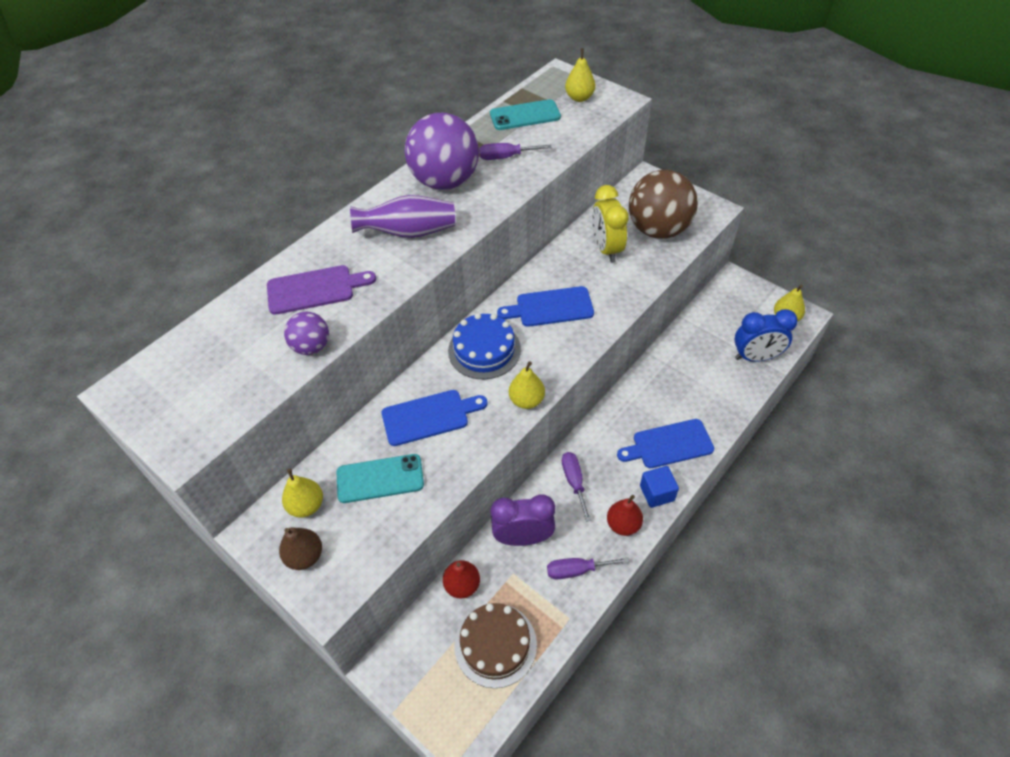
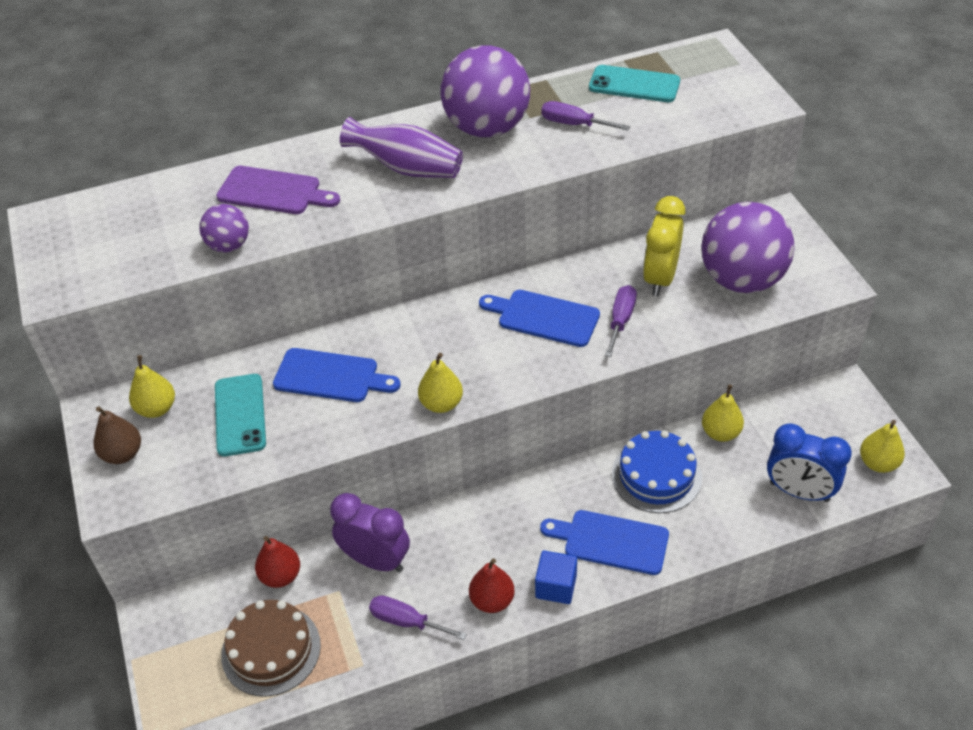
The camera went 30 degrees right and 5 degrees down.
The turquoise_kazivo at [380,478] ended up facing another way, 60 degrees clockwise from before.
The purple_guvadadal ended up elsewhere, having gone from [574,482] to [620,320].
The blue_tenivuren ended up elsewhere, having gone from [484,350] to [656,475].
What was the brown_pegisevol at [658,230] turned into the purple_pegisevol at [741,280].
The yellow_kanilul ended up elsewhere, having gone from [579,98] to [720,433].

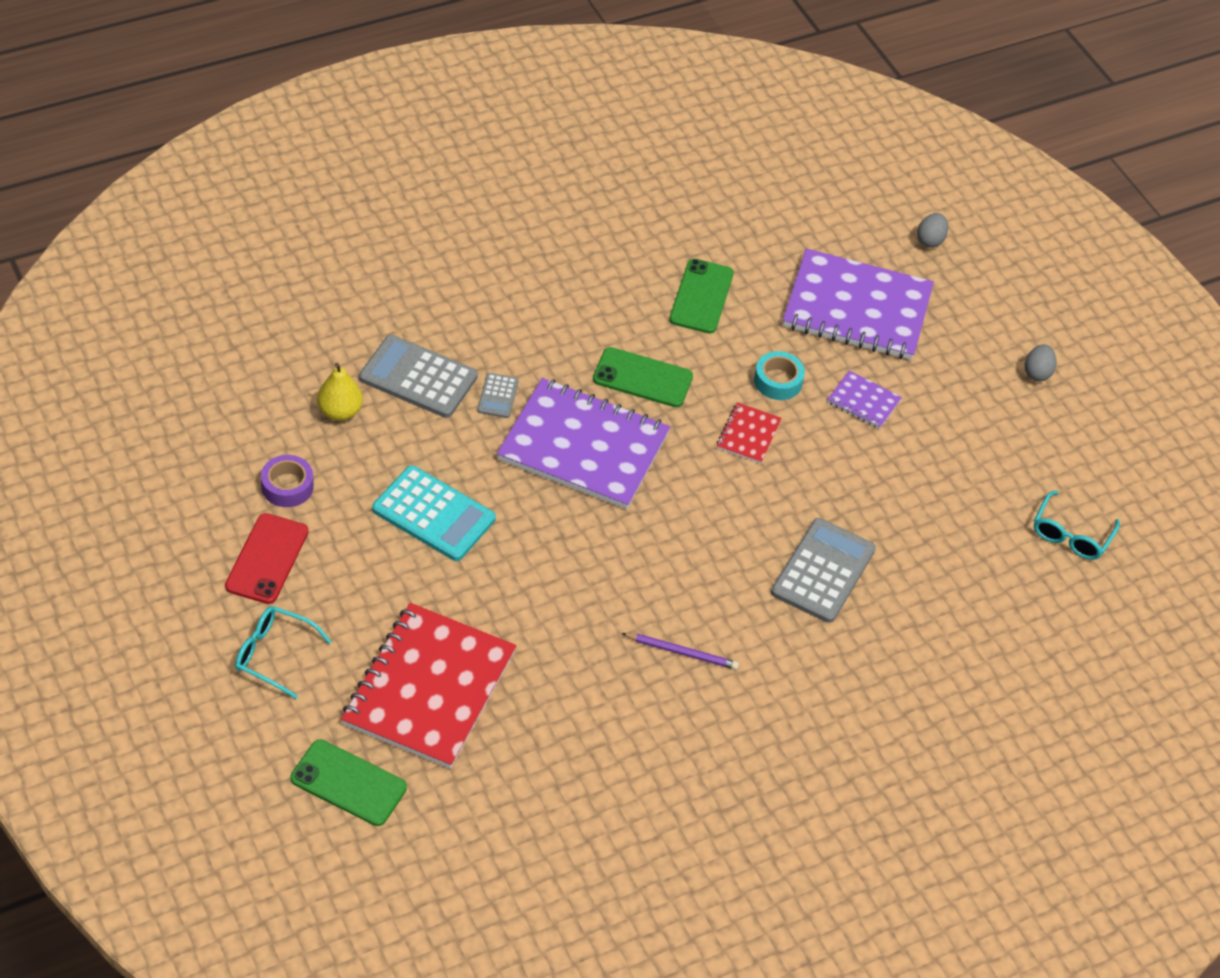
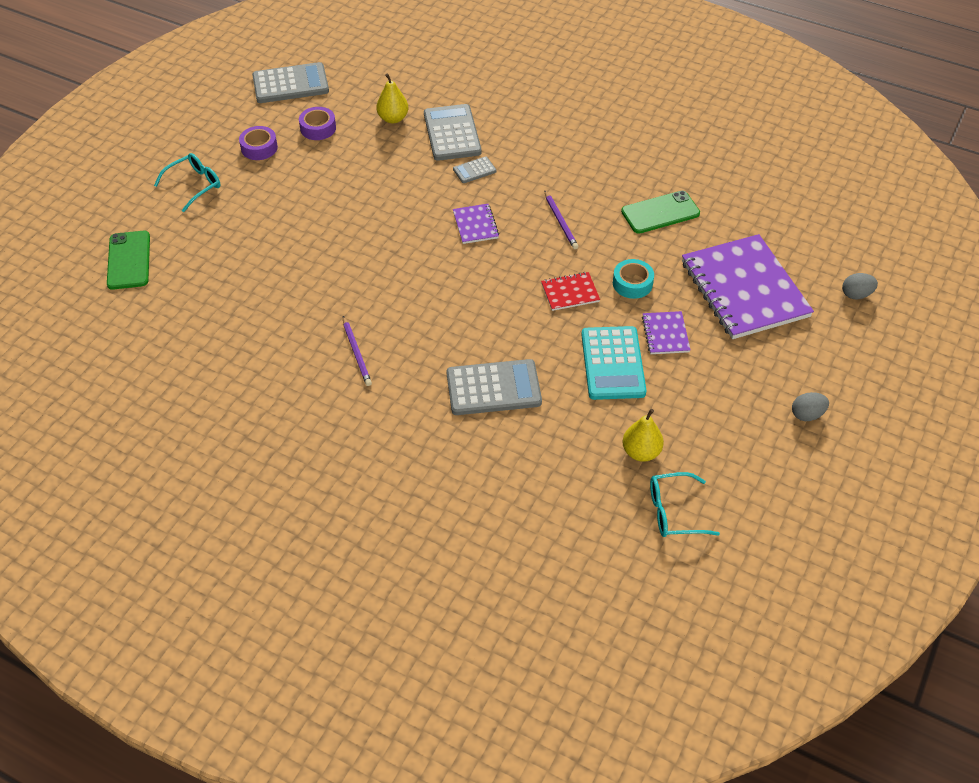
The camera went 60 degrees right and 0 degrees up.
The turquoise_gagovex at [273,654] ended up facing another way, 60 degrees clockwise from before.
Where the red_kazivo stood at [267,559], the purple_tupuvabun came to stand at [259,148].
The second view gained the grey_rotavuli at [290,84].
The size of the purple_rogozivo at [583,446] changed by a factor of 0.44.
Where the green_kazivo stood at [642,378], the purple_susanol came to stand at [560,222].
The turquoise_rotavuli ended up elsewhere, having gone from [434,514] to [613,363].
The second view gained the yellow_kanilul at [641,452].
The second view lost the red_rogozivo at [429,688].

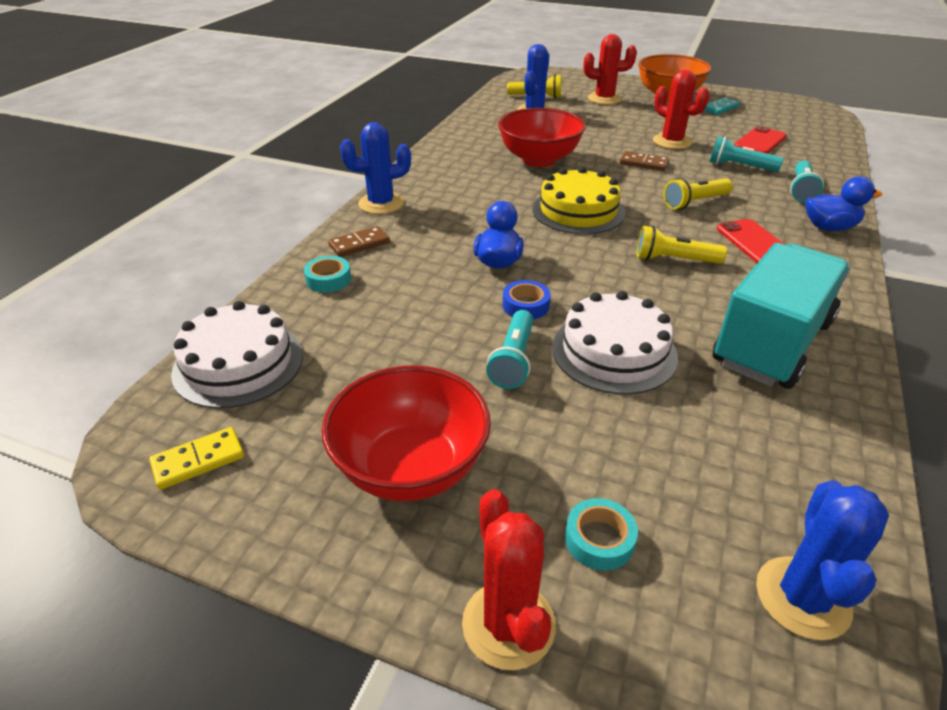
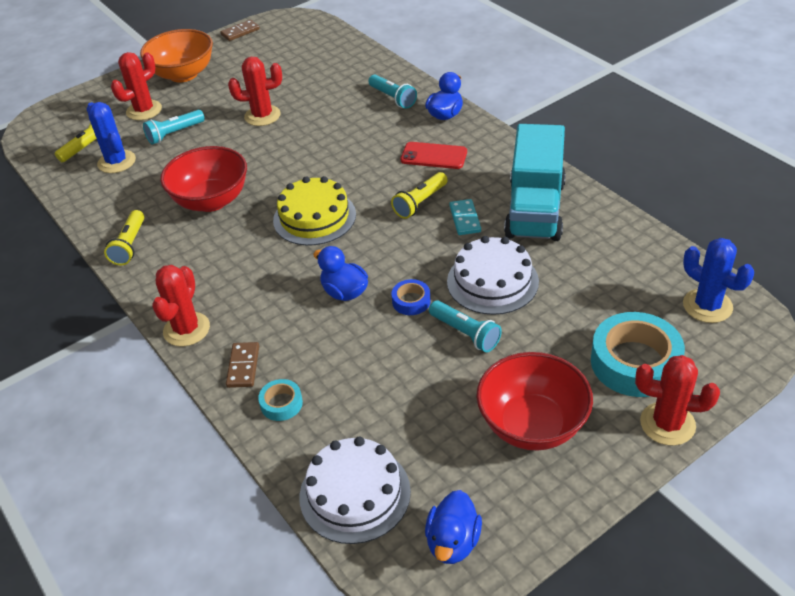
The camera went 55 degrees left and 5 degrees up.
The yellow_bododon ended up elsewhere, having gone from [695,202] to [130,245].
The turquoise_bododon ended up elsewhere, having gone from [739,167] to [174,134].
What was the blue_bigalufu at [381,204] turned into the red_bigalufu at [186,329].
The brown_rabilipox ended up elsewhere, having gone from [644,163] to [240,32].
Where the yellow_rabilipox stood at [198,460], the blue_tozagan came to stand at [453,542].
The turquoise_rabilipox ended up elsewhere, having gone from [719,108] to [465,219].
The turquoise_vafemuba at [772,343] ended up facing another way, 150 degrees counterclockwise from before.
The size of the turquoise_tupuvabun at [599,539] changed by a factor of 2.09.
The second view lost the red_kazivo at [760,142].

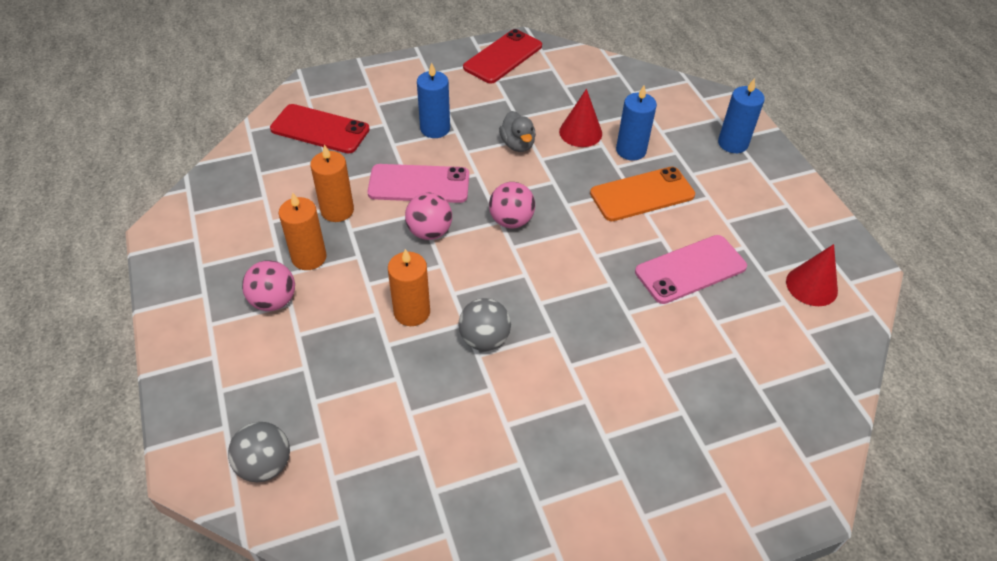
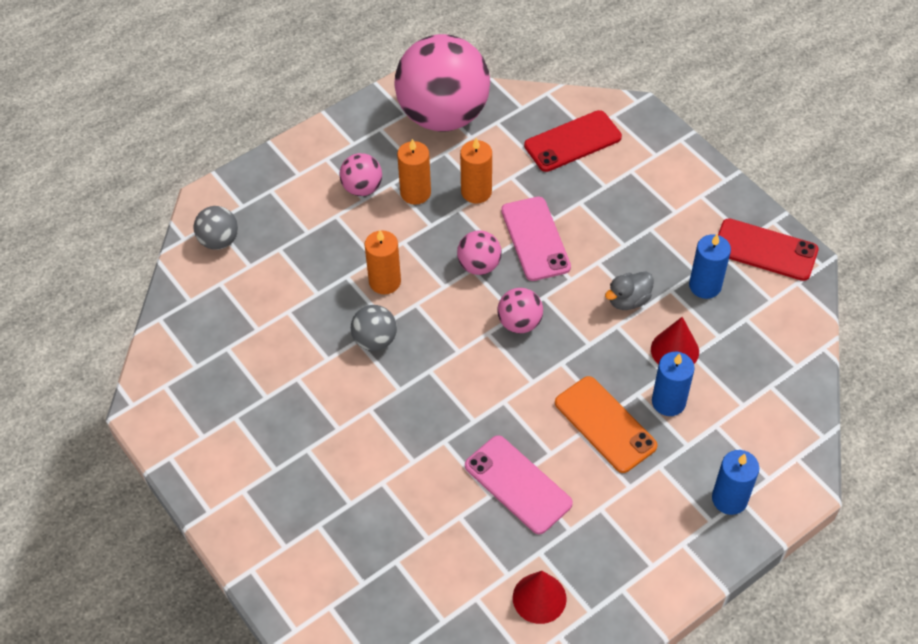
The camera went 75 degrees right and 5 degrees up.
The second view gained the pink_pegisevol at [443,115].
The red_kazivo at [320,129] ended up facing another way, 60 degrees clockwise from before.
The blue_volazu ended up elsewhere, having gone from [435,129] to [705,286].

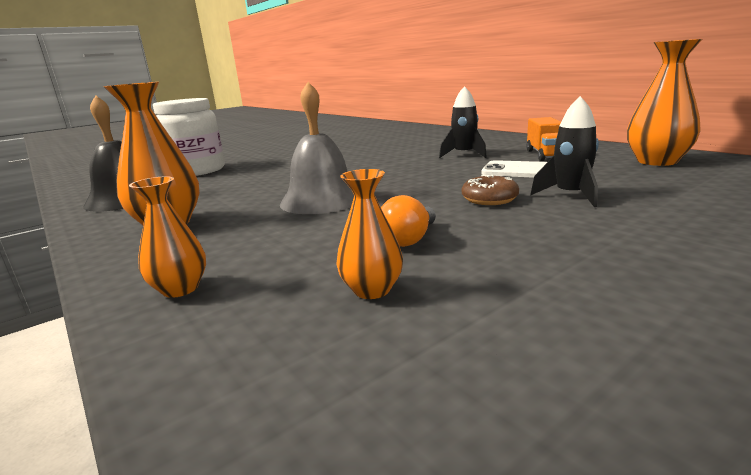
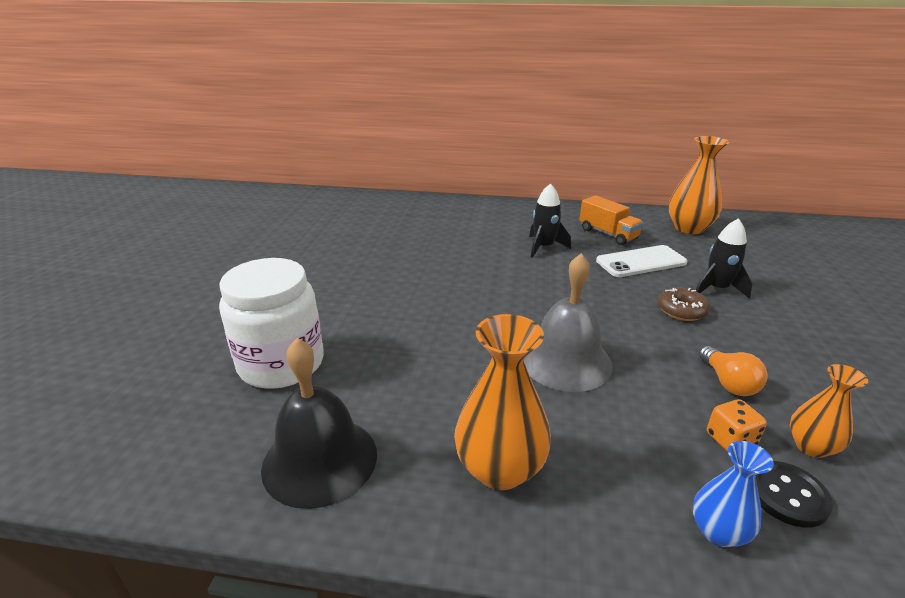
The camera went 45 degrees left and 10 degrees up.
What was the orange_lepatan at [180,289] turned into the blue_lepatan at [718,532].
The second view gained the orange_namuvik at [730,440].
The second view gained the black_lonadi at [787,495].

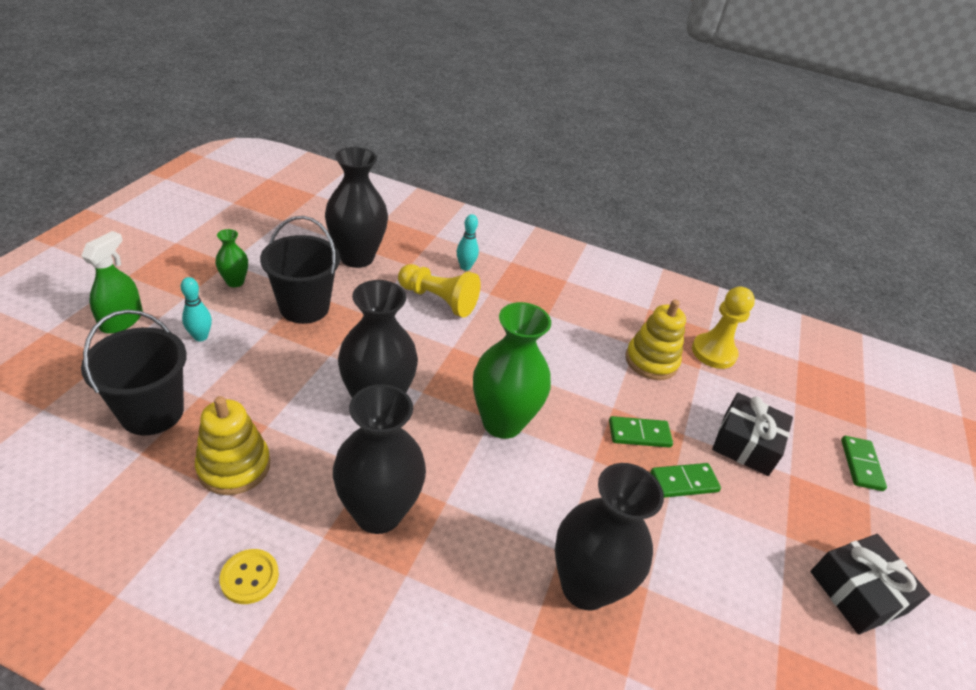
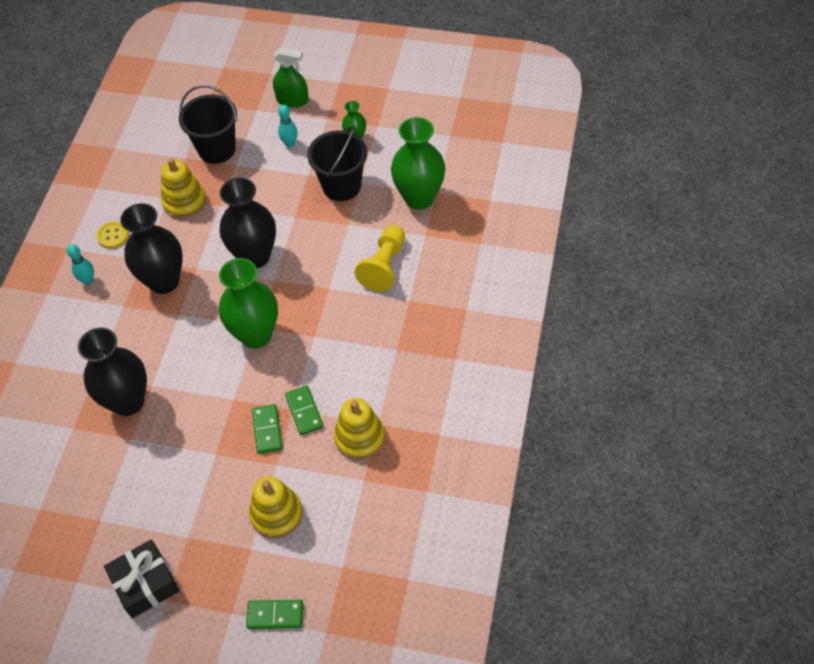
The camera went 90 degrees right and 15 degrees up.
The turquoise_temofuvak ended up elsewhere, having gone from [465,267] to [88,280].
Where the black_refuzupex stood at [745,444], the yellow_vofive came to stand at [276,514].
The green_rabilipox ended up elsewhere, having gone from [684,482] to [304,411].
What was the black_lepatan at [357,257] turned into the green_lepatan at [419,198].
The second view lost the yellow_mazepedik at [713,352].

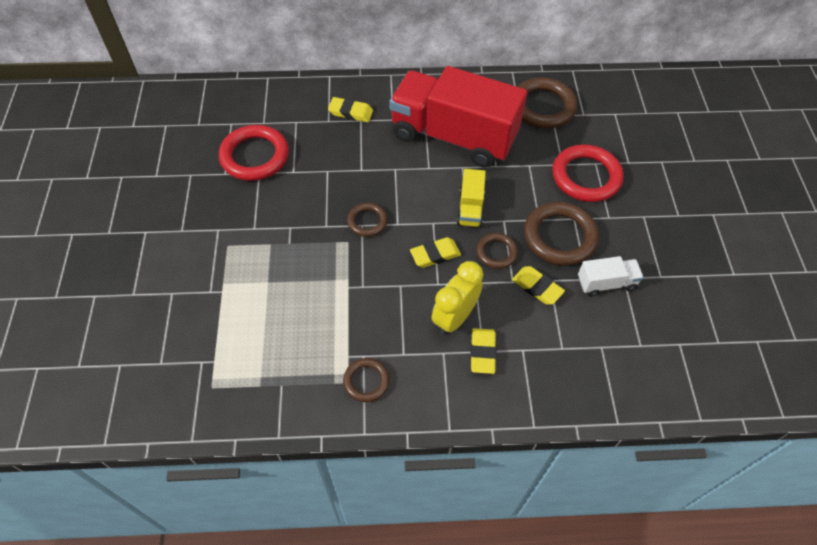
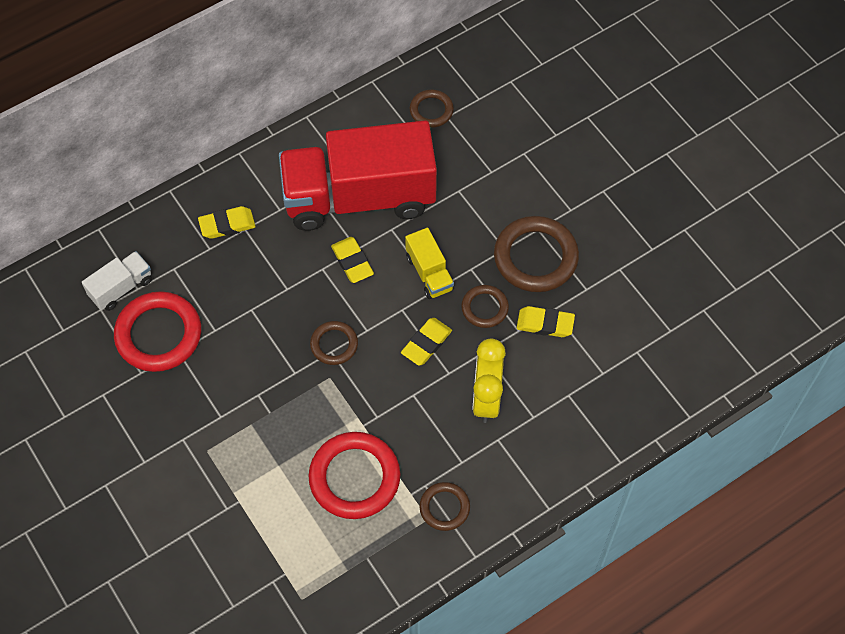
The camera went 30 degrees left and 5 degrees up.
The white_vafemuba ended up elsewhere, having gone from [606,283] to [121,288].
The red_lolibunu ended up elsewhere, having gone from [586,177] to [354,478].
The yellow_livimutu ended up elsewhere, having gone from [482,352] to [352,262].
The size of the brown_lolibunu at [543,107] changed by a factor of 0.55.

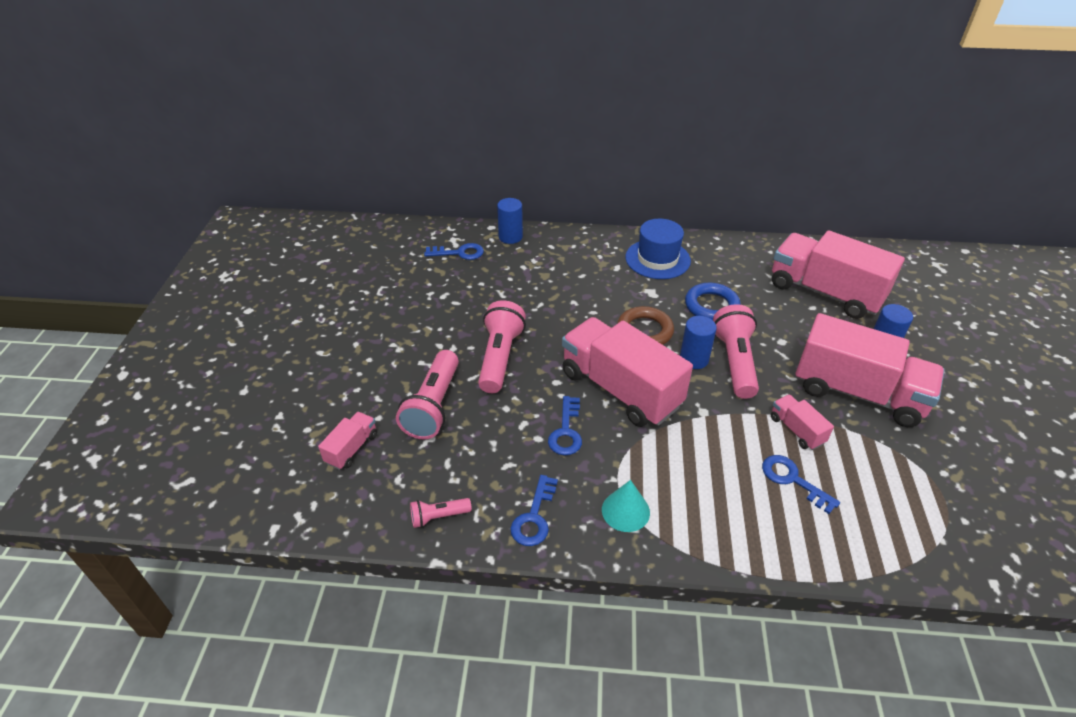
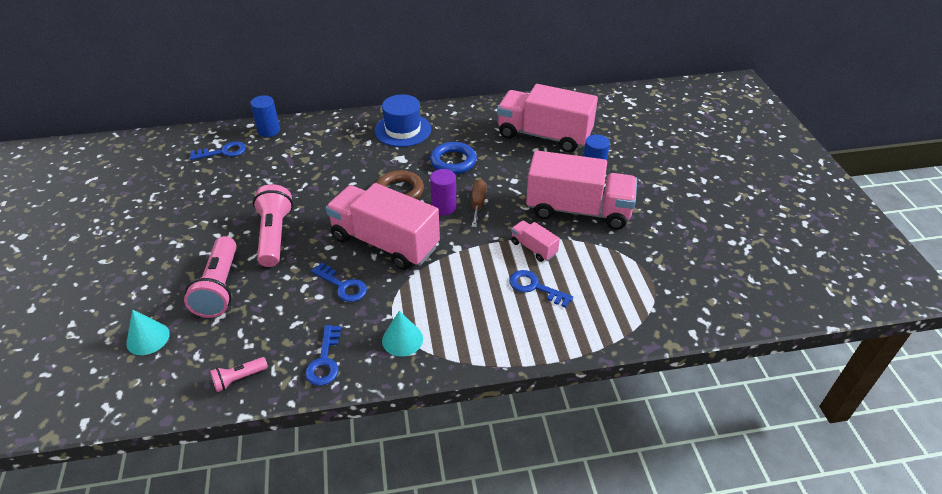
The camera went 15 degrees left and 0 degrees up.
Where the pink_vafemuba stood at [352,448], the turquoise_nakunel came to stand at [148,338].
The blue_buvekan at [566,431] ended up facing another way, 45 degrees counterclockwise from before.
What was the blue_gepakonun at [694,359] turned into the purple_gepakonun at [444,207].
Where the pink_bododon stood at [735,362], the brown_guvadadal came to stand at [478,203].

